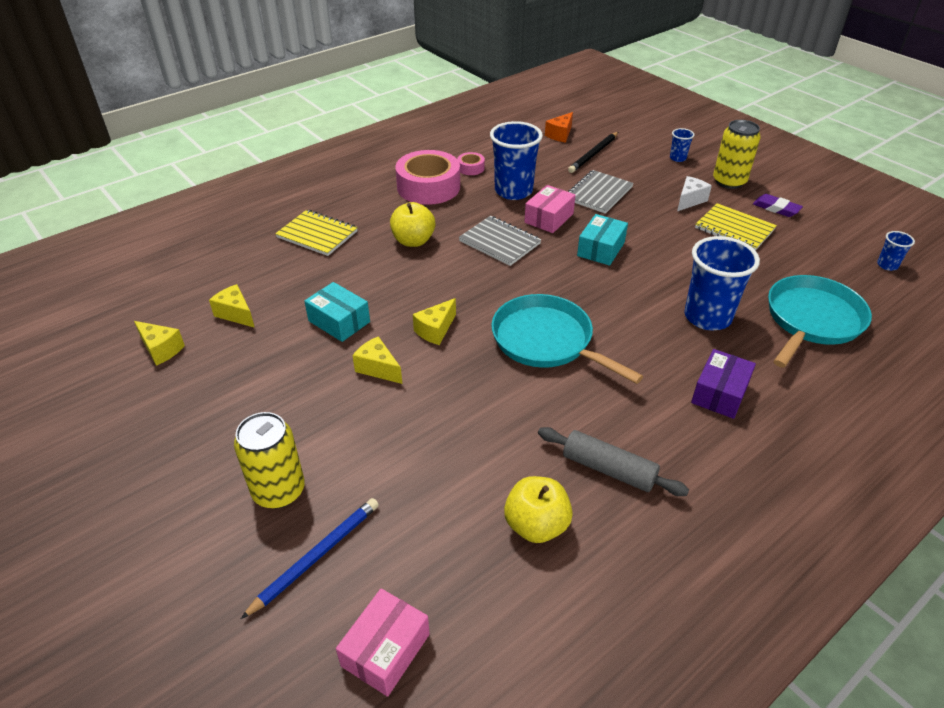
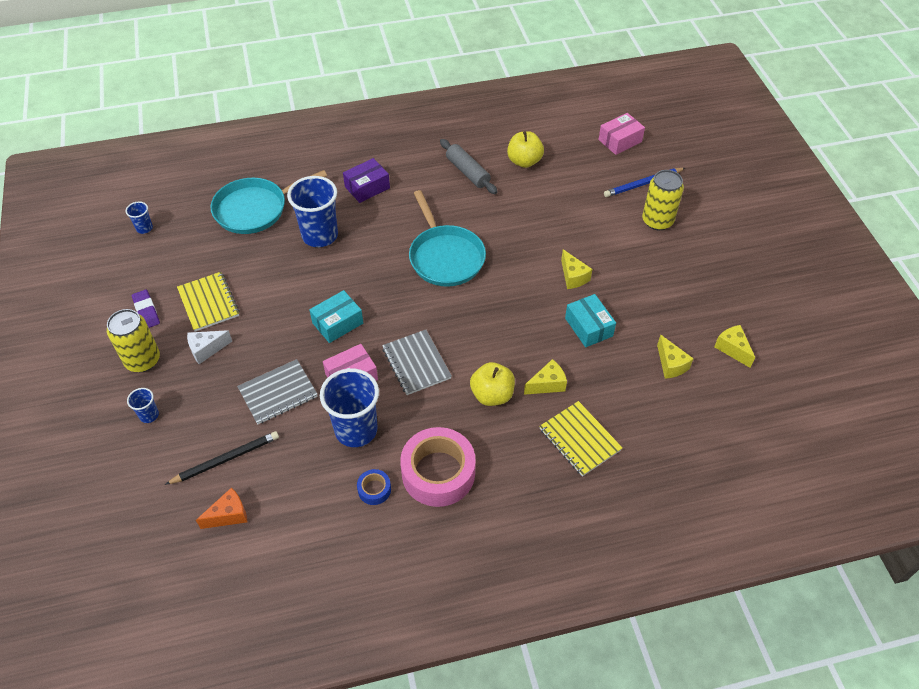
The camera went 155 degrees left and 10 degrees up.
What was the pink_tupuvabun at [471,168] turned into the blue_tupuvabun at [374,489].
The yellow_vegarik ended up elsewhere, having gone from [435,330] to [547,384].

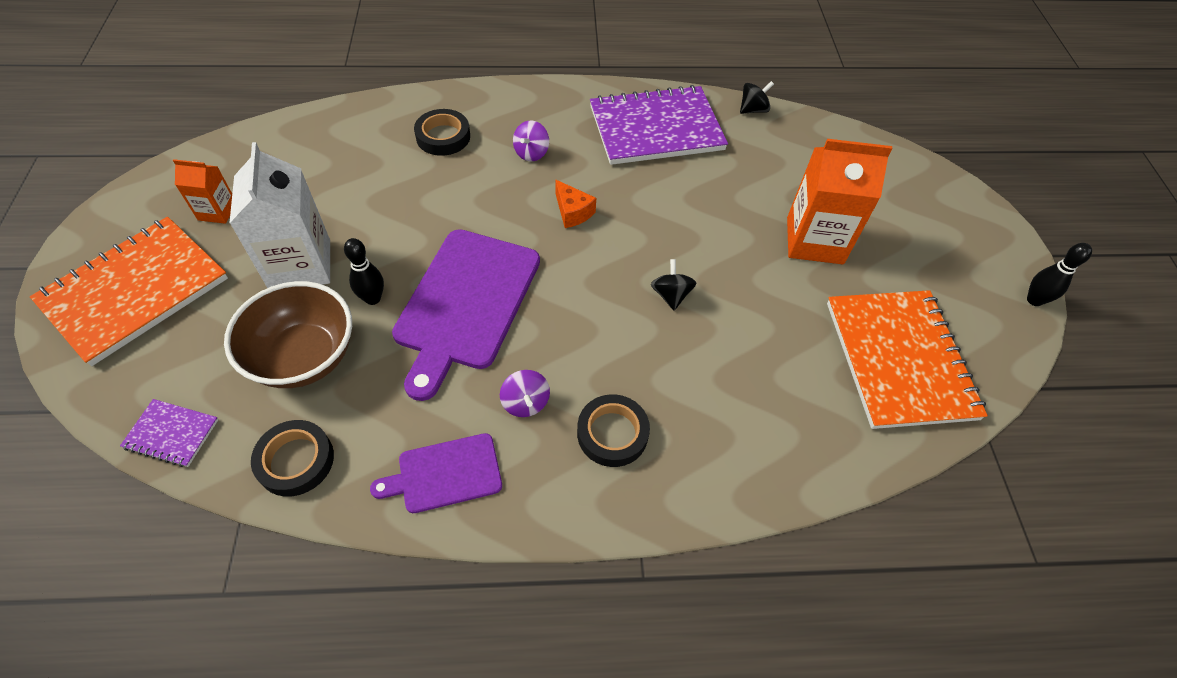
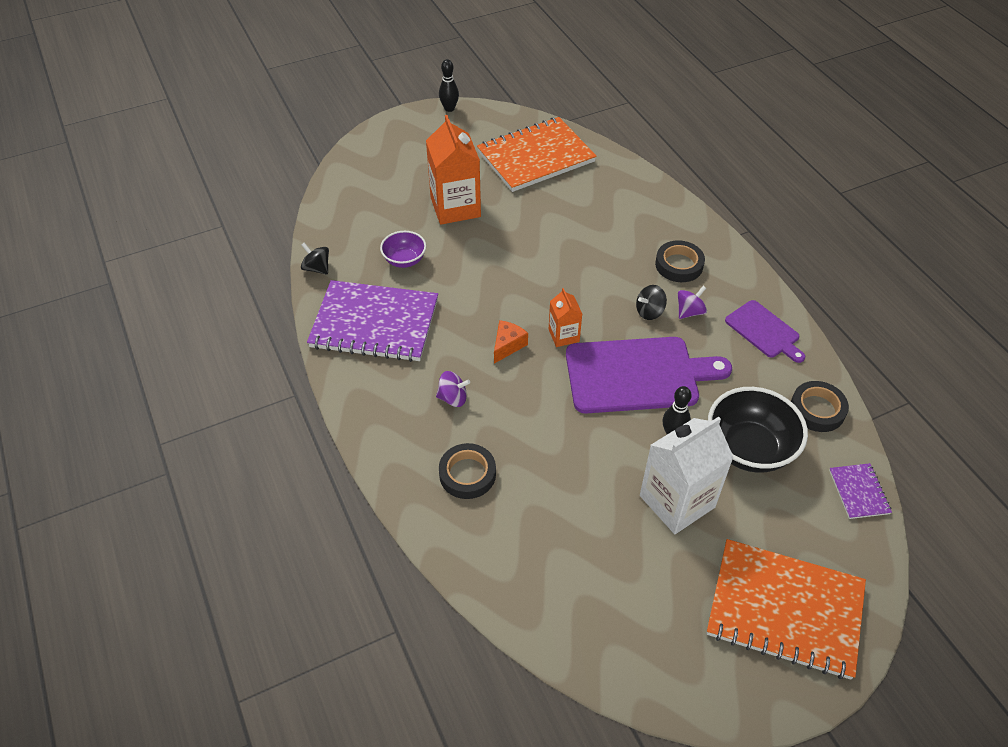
The camera went 110 degrees left and 5 degrees down.
The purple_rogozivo at [656,128] ended up facing another way, 45 degrees counterclockwise from before.
The second view gained the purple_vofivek at [404,260].
The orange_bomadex ended up elsewhere, having gone from [217,211] to [563,335].
The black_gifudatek ended up elsewhere, having gone from [671,295] to [649,312].
What was the brown_vofivek at [304,357] turned into the black_vofivek at [749,448].

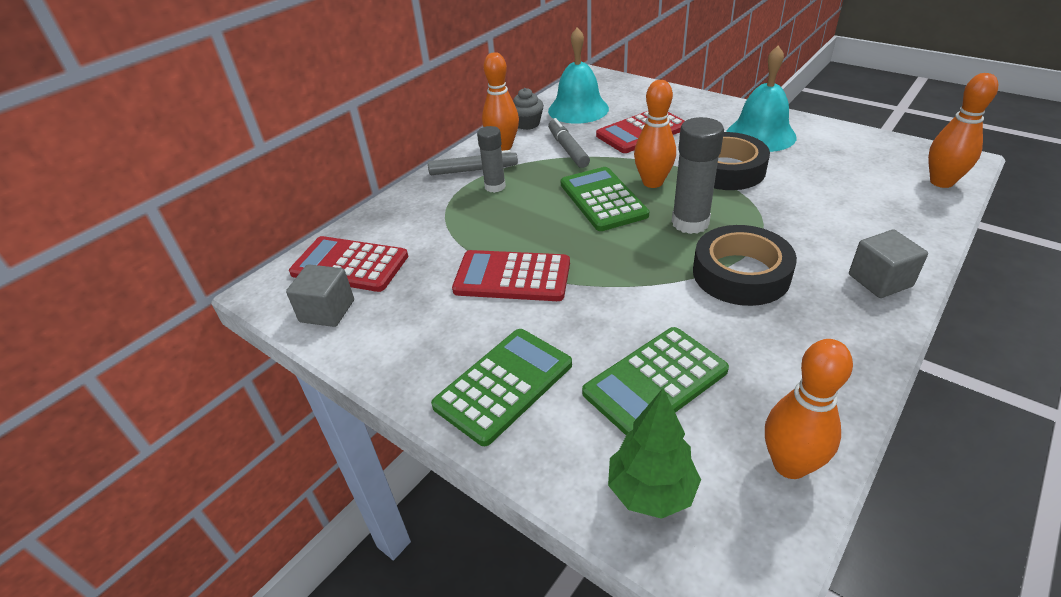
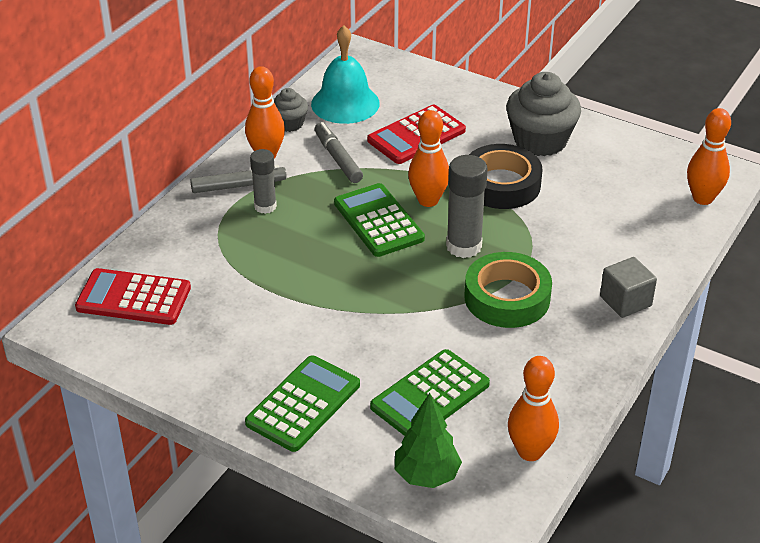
The camera went 10 degrees left and 0 degrees up.
What was the black_tupuvabun at [741,274] turned into the green_tupuvabun at [507,298].
Where the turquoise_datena stood at [760,135], the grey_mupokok came to stand at [540,141].
The second view lost the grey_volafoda at [327,311].
The second view lost the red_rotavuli at [512,277].

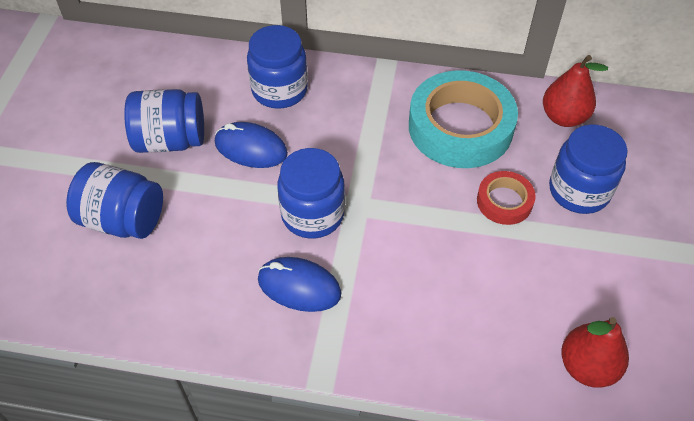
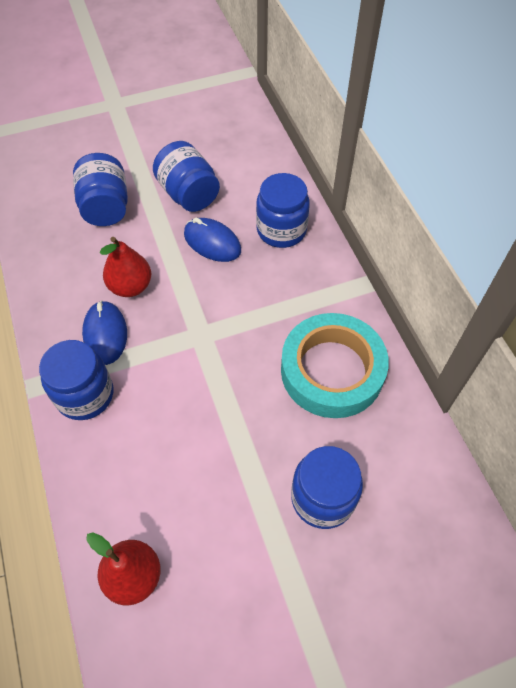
The camera went 60 degrees right and 5 degrees up.
The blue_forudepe ended up elsewhere, having gone from [312,214] to [85,395].
The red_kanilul ended up elsewhere, having gone from [564,117] to [131,286].
The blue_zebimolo at [251,148] ended up facing another way, 45 degrees counterclockwise from before.
The second view lost the red_tupuvabun at [504,201].

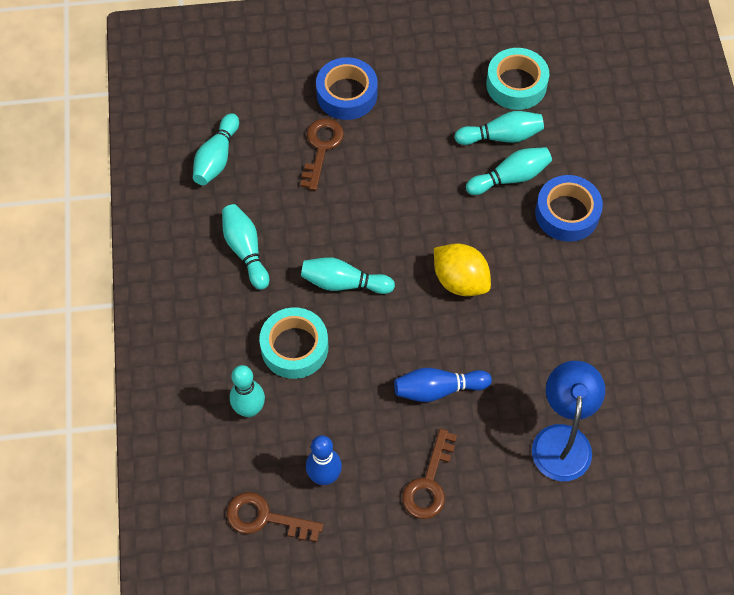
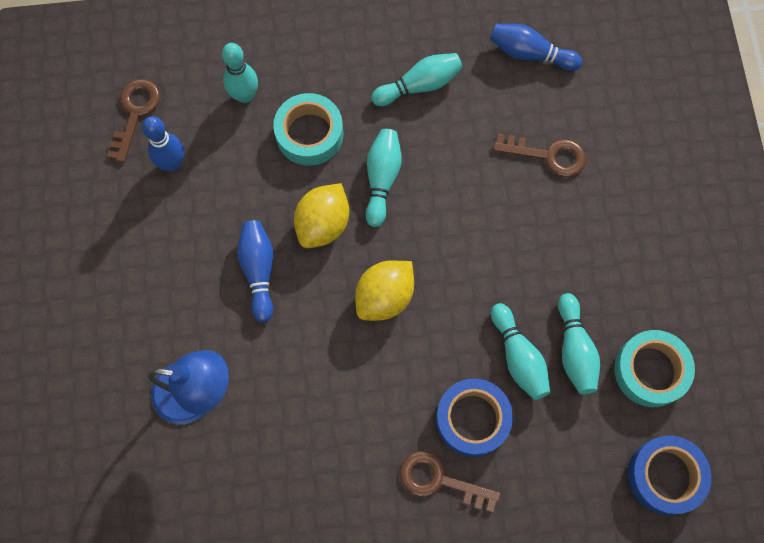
The camera went 90 degrees right and 10 degrees up.
The second view gained the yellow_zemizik at [323,224].
The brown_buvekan ended up elsewhere, having gone from [429,483] to [439,480].
What was the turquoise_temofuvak at [217,158] turned into the blue_temofuvak at [530,54].
The blue_tupuvabun ended up elsewhere, having gone from [347,94] to [665,476].

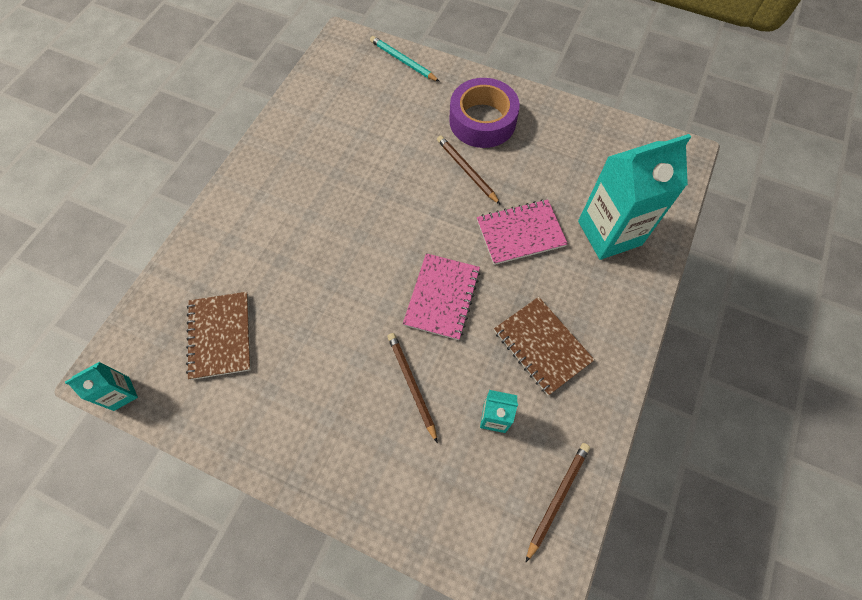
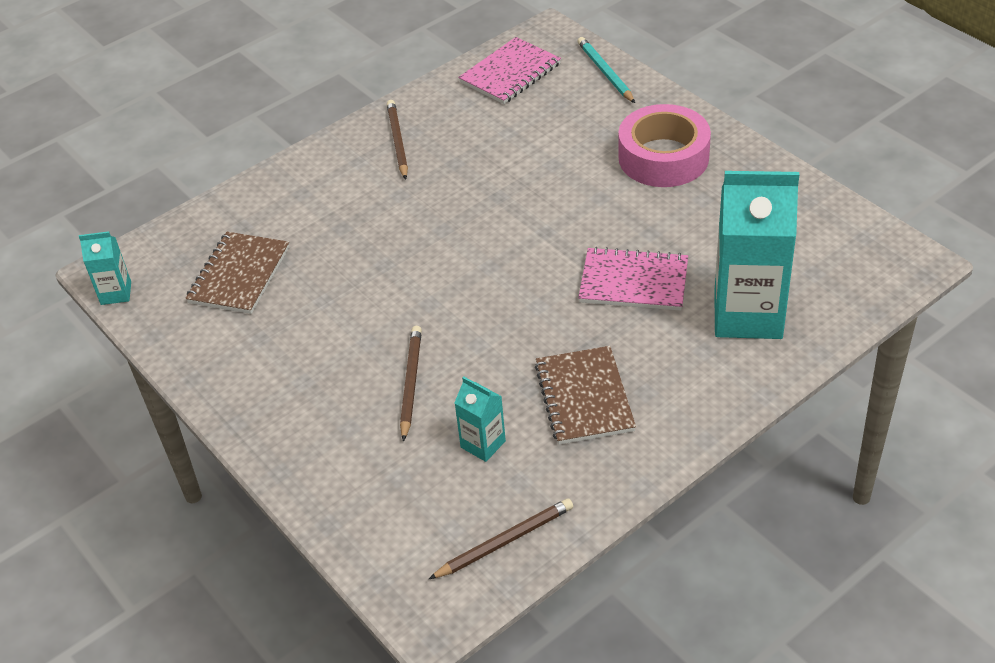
The camera went 30 degrees right and 20 degrees down.
The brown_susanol ended up elsewhere, having gone from [467,170] to [398,141].
The pink_rogozivo ended up elsewhere, having gone from [442,297] to [510,73].
What was the purple_tupuvabun at [482,121] turned into the pink_tupuvabun at [663,157].

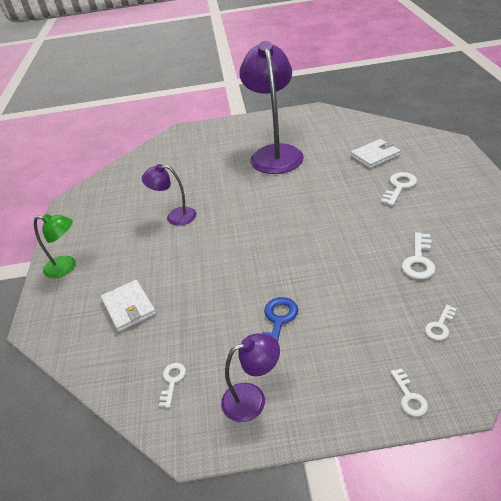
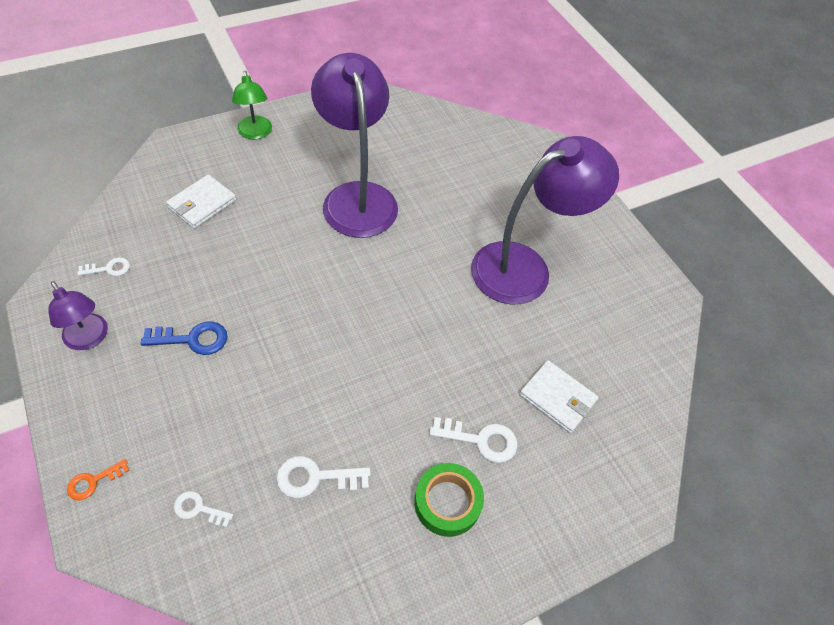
The camera went 60 degrees right and 15 degrees up.
What was the white_buvekan at [409,396] turned into the orange_buvekan at [93,481].
The size of the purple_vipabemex at [175,216] changed by a factor of 2.02.
The second view gained the green_tupuvabun at [447,502].

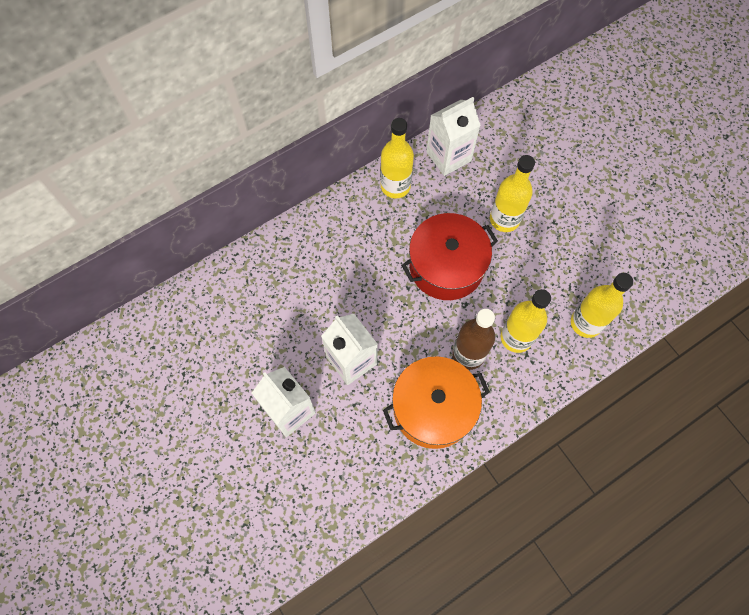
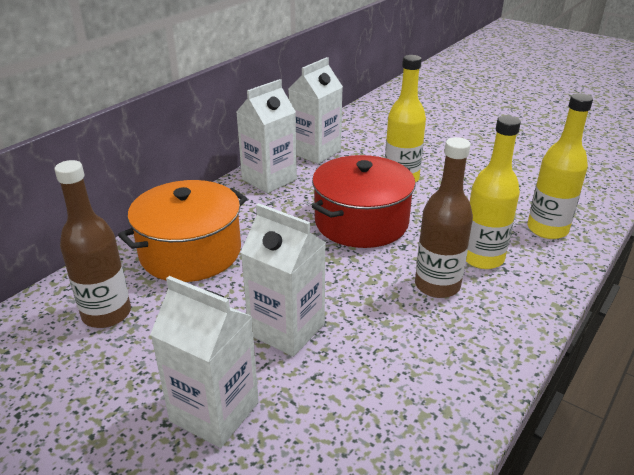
The camera went 20 degrees left and 35 degrees down.
The second view gained the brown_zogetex at [106,314].
The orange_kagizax ended up elsewhere, having gone from [433,408] to [190,252].
Where the yellow_zogetex stood at [395,186], the white_bomadex came to stand at [269,179].

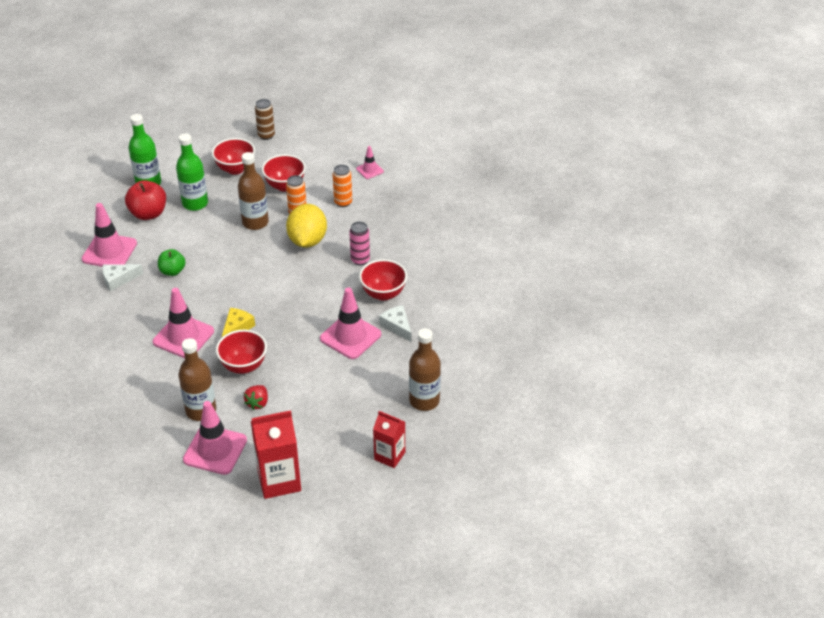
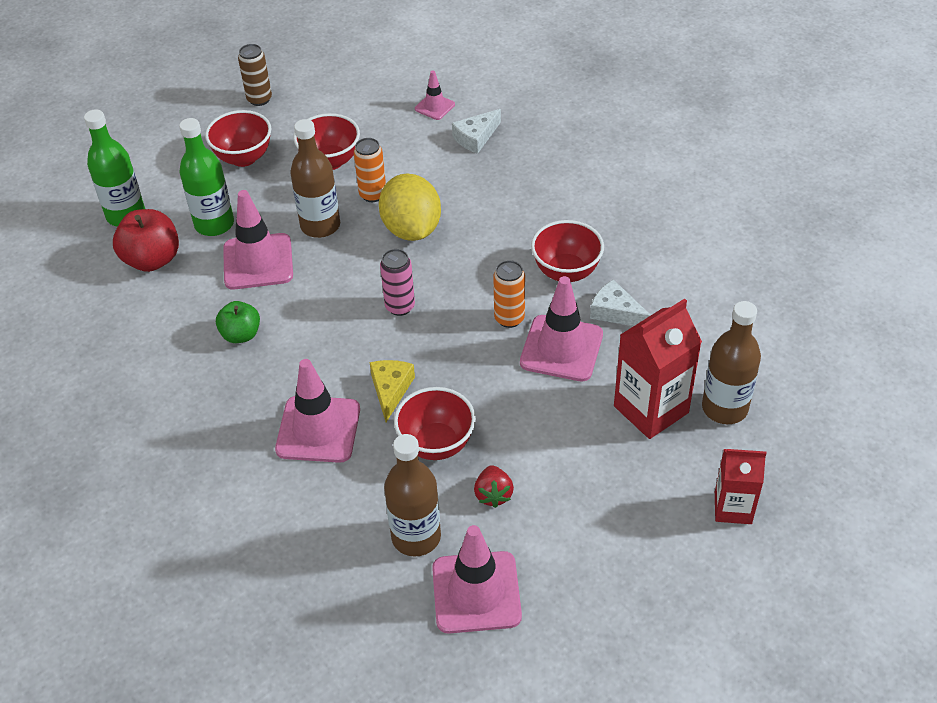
The camera went 20 degrees left and 5 degrees up.
The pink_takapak ended up elsewhere, having gone from [109,251] to [258,262].
The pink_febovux ended up elsewhere, having gone from [360,260] to [400,307].
The white_vegarik ended up elsewhere, having gone from [118,279] to [476,138].
The orange_febovux ended up elsewhere, having gone from [343,202] to [509,318].
The red_bomadex ended up elsewhere, having gone from [279,480] to [651,409].

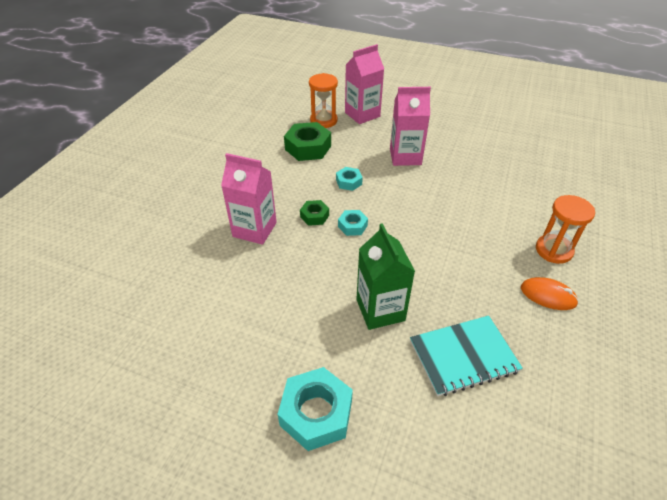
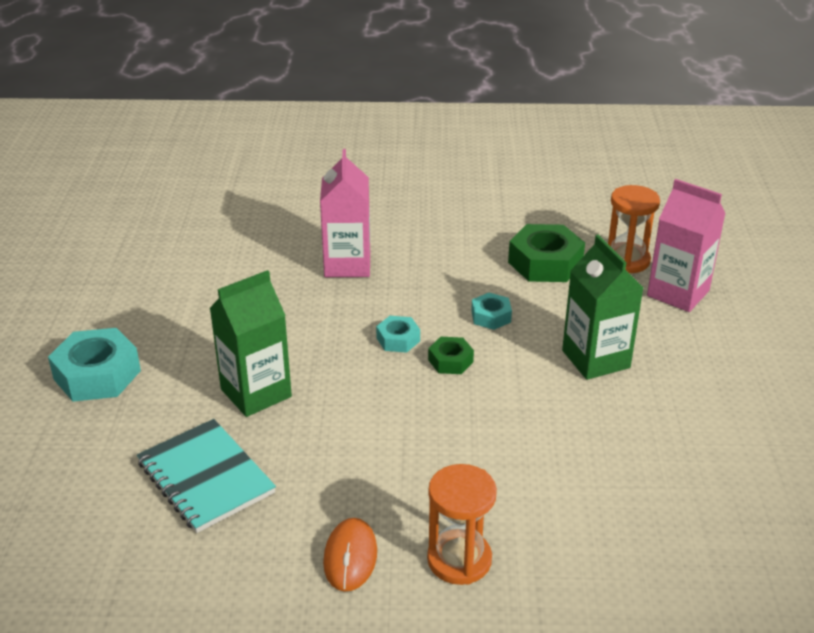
The camera went 70 degrees right and 10 degrees down.
The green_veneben ended up elsewhere, having gone from [314,216] to [450,361].
What was the pink_bomadex at [405,157] turned into the green_bomadex at [595,359].

